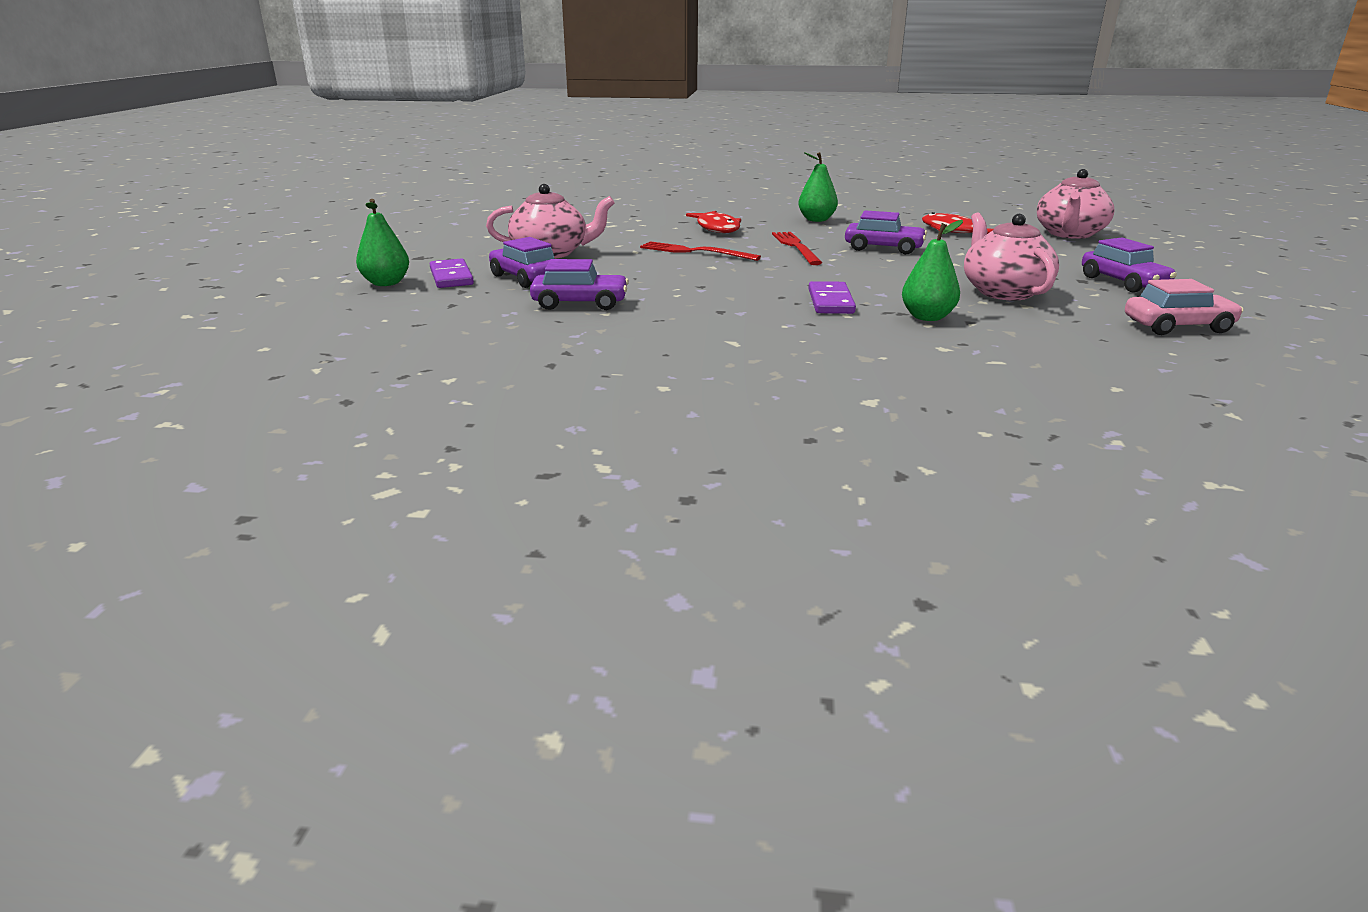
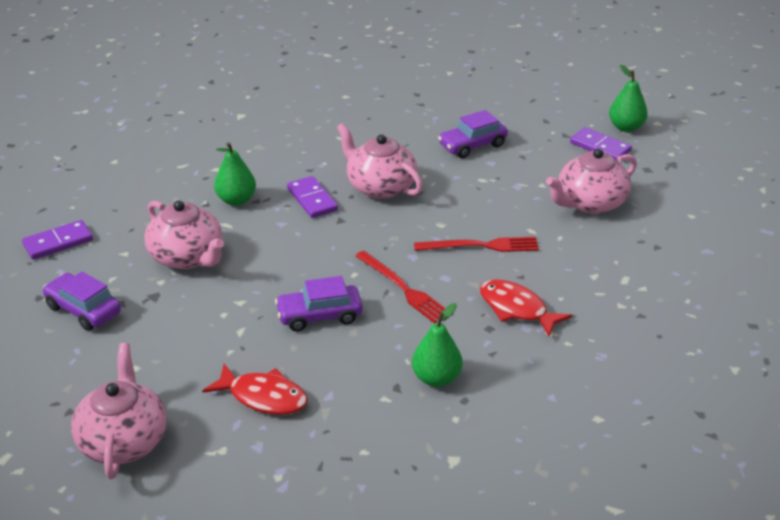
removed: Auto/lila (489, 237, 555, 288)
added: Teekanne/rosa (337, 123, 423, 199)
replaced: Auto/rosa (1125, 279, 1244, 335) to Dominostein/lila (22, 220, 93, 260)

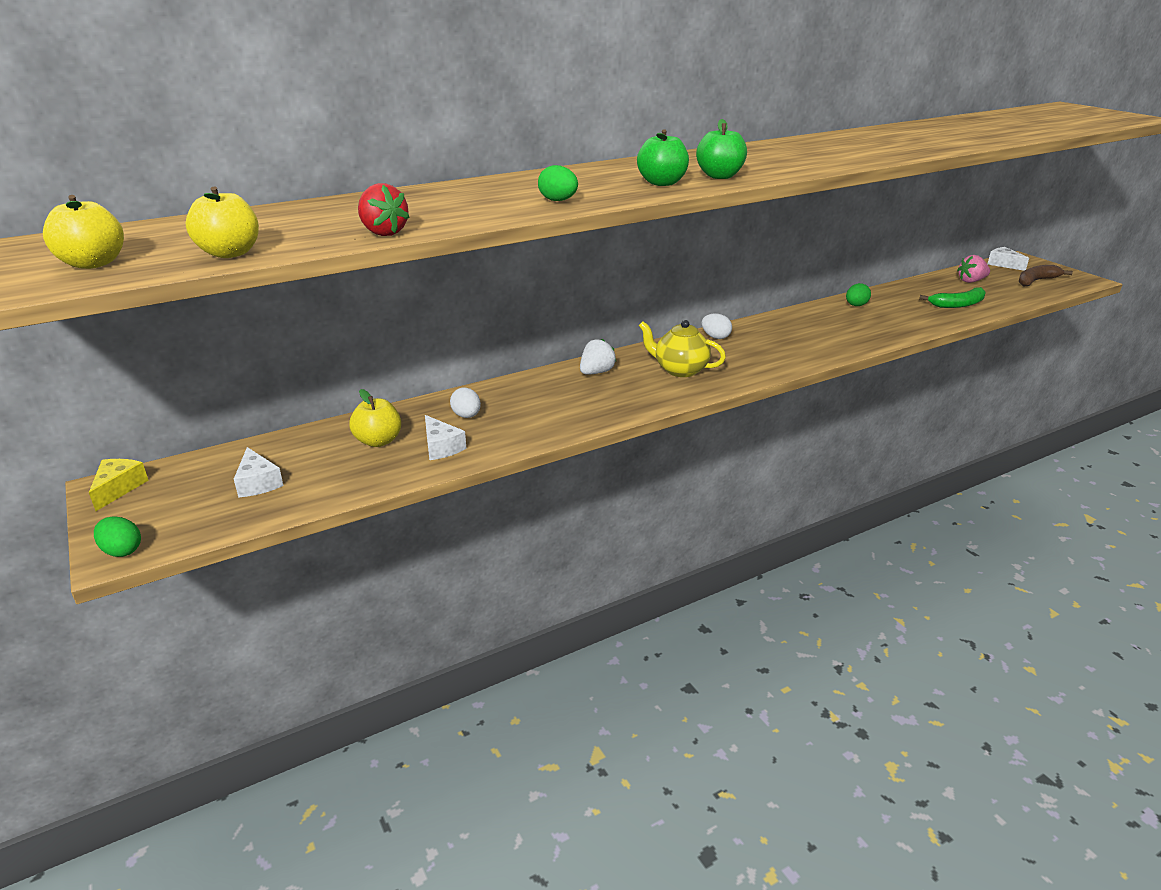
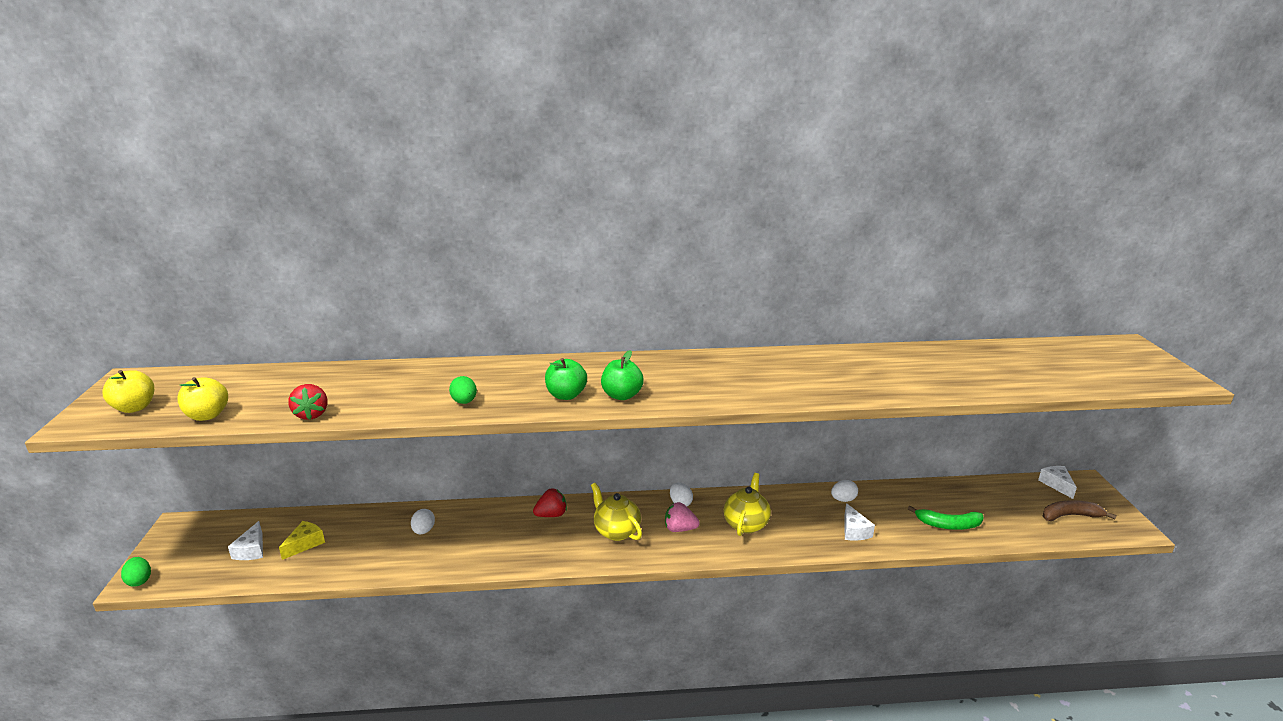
removed: Apfel/gelb (349, 389, 401, 447)
added: Teekanne/gelb (724, 473, 771, 536)
moved: Käse/gelb (89, 459, 149, 511) to (279, 521, 325, 560); Erdbeere/rosa (957, 255, 990, 283) to (665, 502, 700, 532); Käse/weiß (425, 415, 467, 460) to (845, 503, 875, 540)
recoloured: Erdbeere/weiß (580, 339, 616, 375) to Erdbeere/rot (533, 489, 567, 517); Ei/grün (846, 283, 871, 306) to Ei/weiß (831, 480, 858, 502)

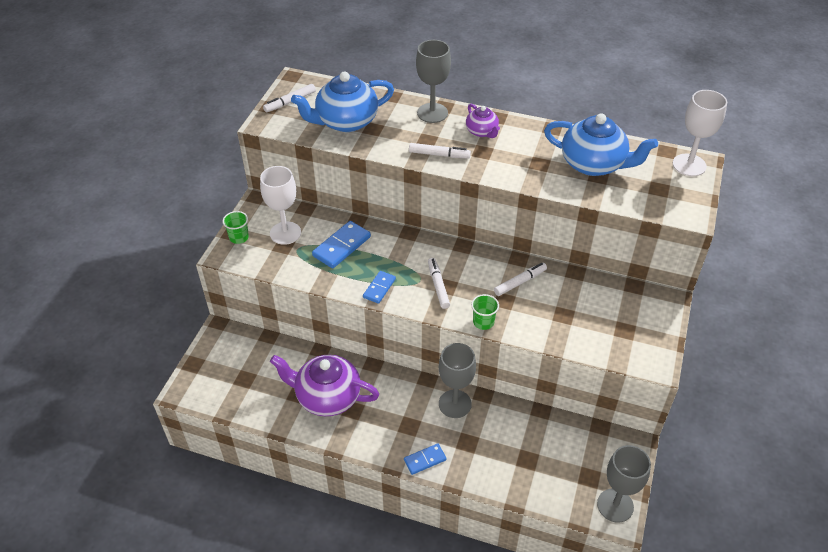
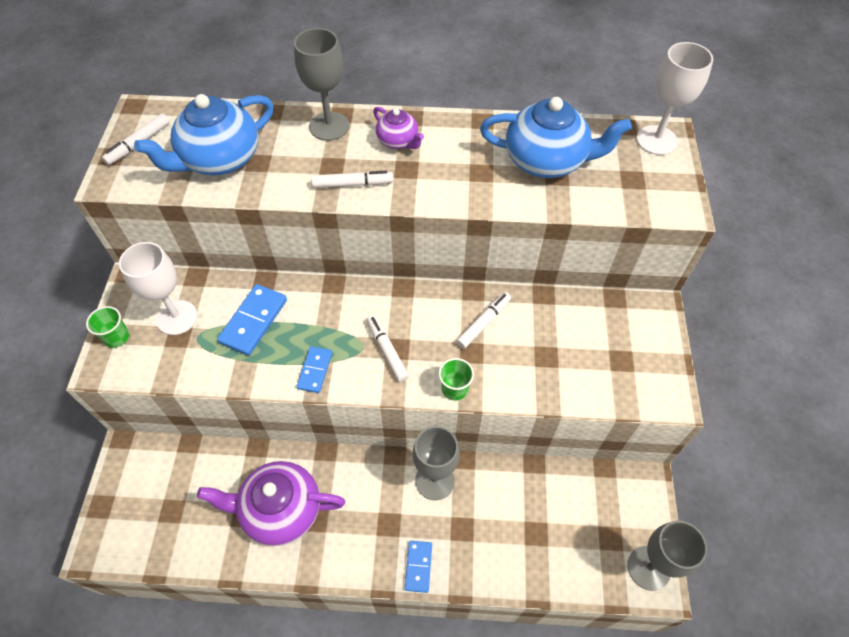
turned: Dominostein/blau (404, 444, 447, 475) = (405, 541, 432, 593) 45 degrees counterclockwise

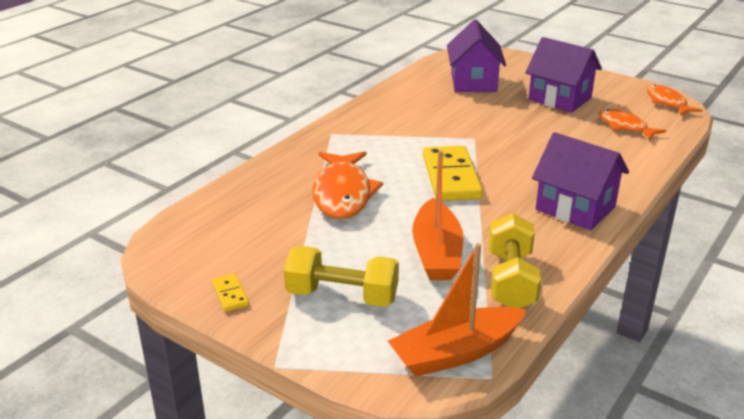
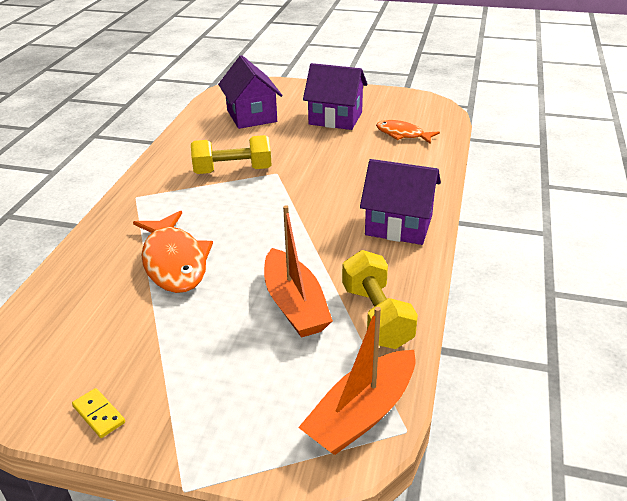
removed: Dominostein/gelb (423, 146, 483, 201); Fisch/orange (647, 85, 703, 116)
moved: Hantel/gelb (284, 246, 399, 307) to (191, 135, 272, 174)

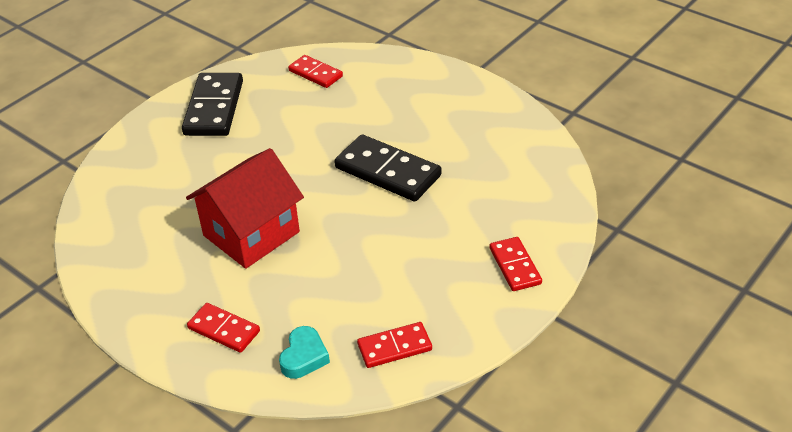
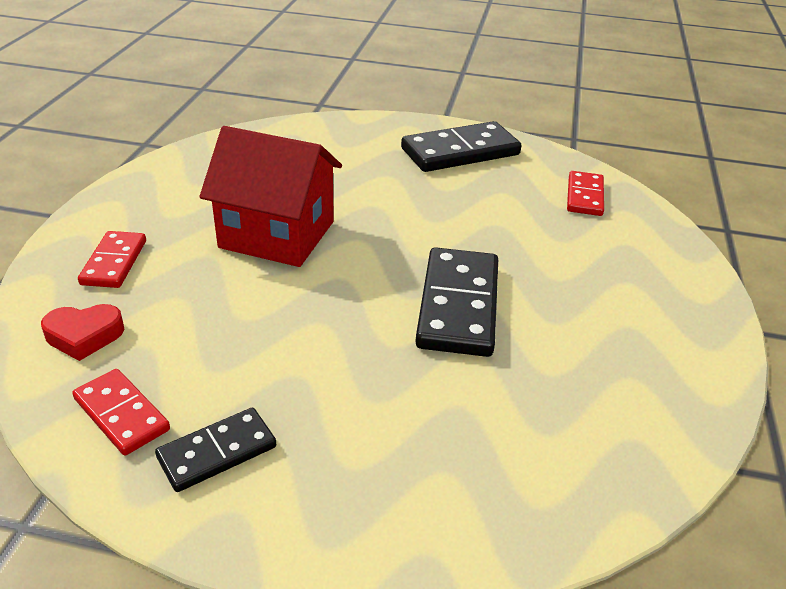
removed: Dominostein/rot (490, 237, 542, 291)
added: Dominostein/schwarz (155, 408, 276, 492)
recoloured: Herz/türkis (279, 326, 330, 379) to Herz/rot (41, 304, 124, 361)

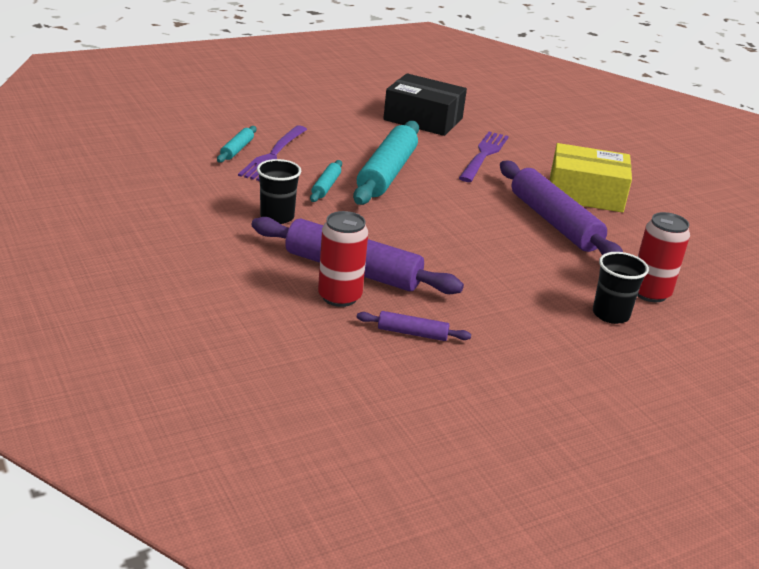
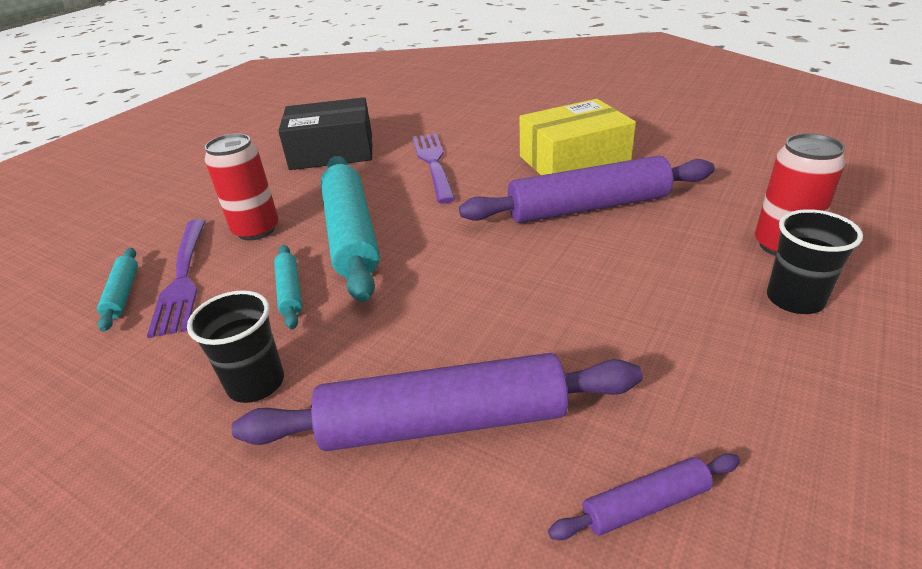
moved: Dose/rot (318, 211, 368, 307) to (205, 133, 279, 241)
turned: Nudelholz/lila (500, 161, 623, 255) = (459, 156, 715, 223) 45 degrees counterclockwise

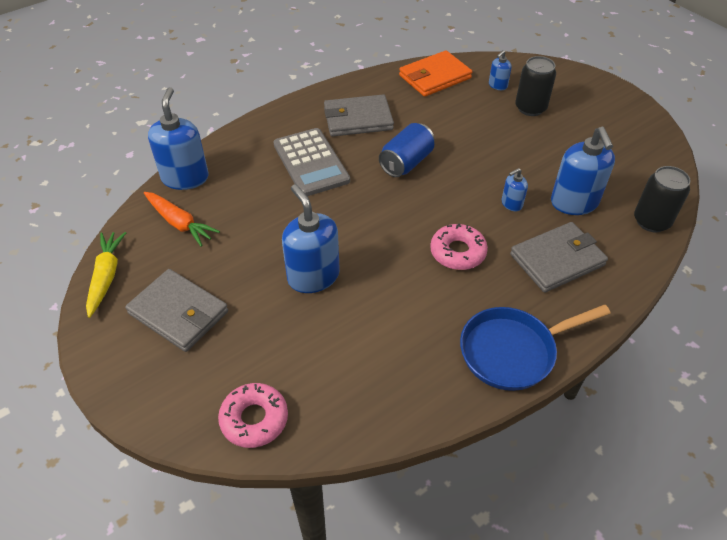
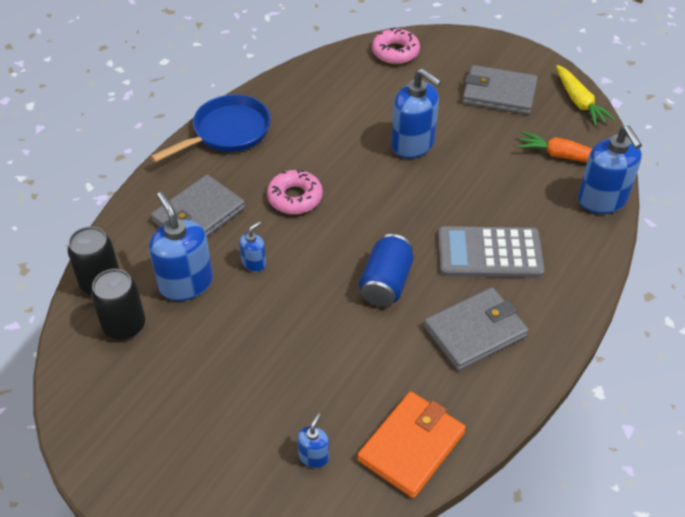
moved: Dose/schwarz (515, 56, 556, 116) to (91, 269, 145, 340)
turned: Taschenrechner/grau (273, 128, 350, 196) = (438, 226, 545, 278) 45 degrees counterclockwise

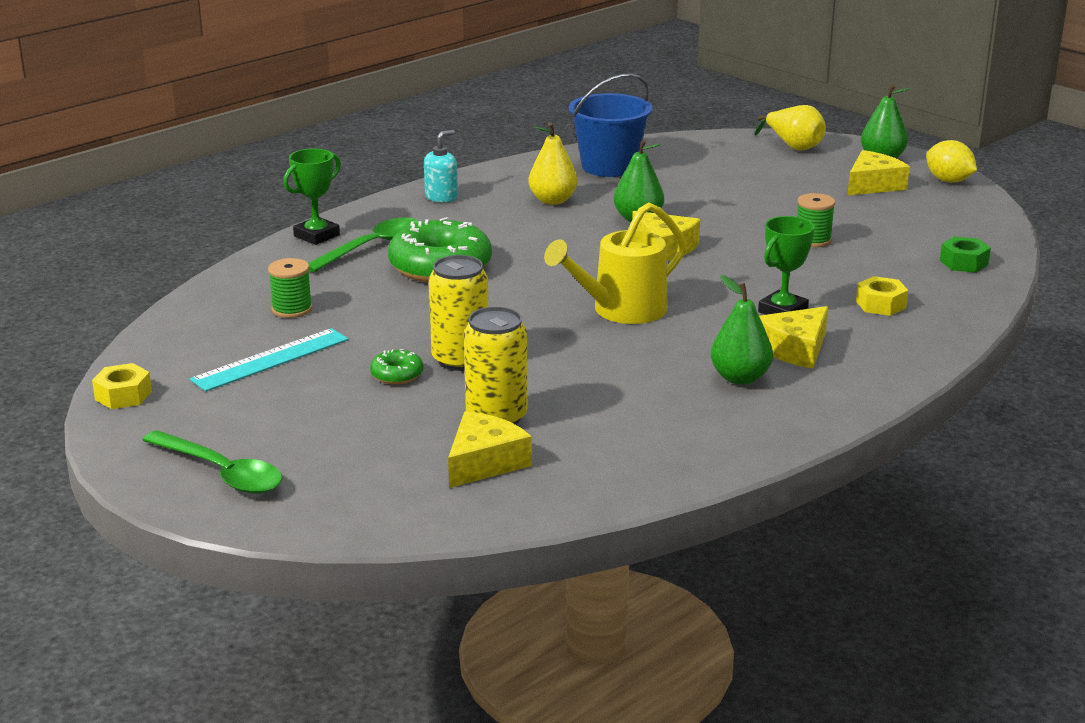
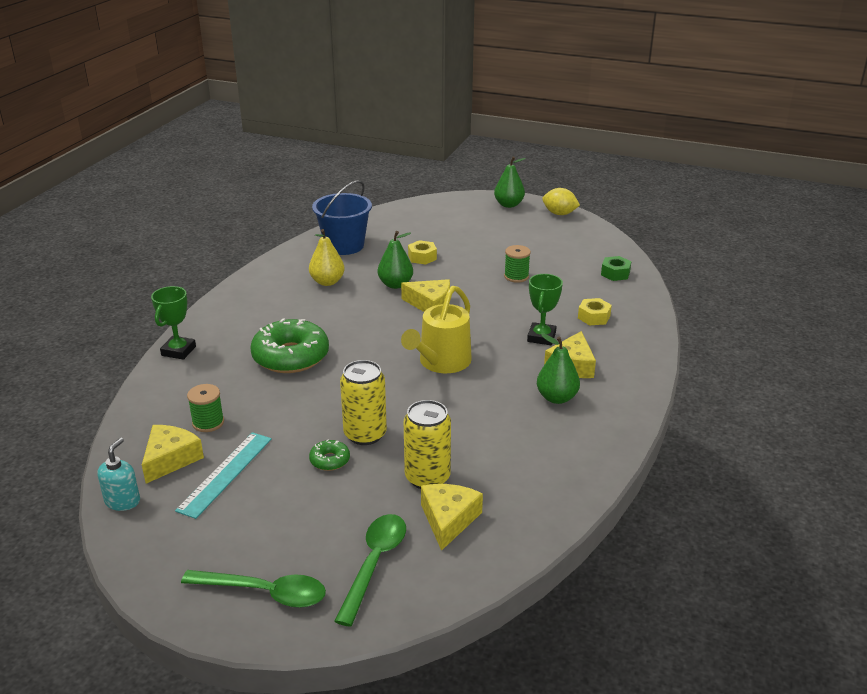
removed: Birne/gelb (754, 105, 826, 151)
moved: Seifenspender/türkis (424, 130, 458, 203) to (97, 438, 140, 511); Käse/gelb (848, 150, 910, 195) to (142, 425, 204, 484); Löffel/grün (308, 217, 418, 272) to (334, 514, 406, 627); Sechskantmutter/gelb (92, 363, 152, 409) to (408, 240, 437, 265)

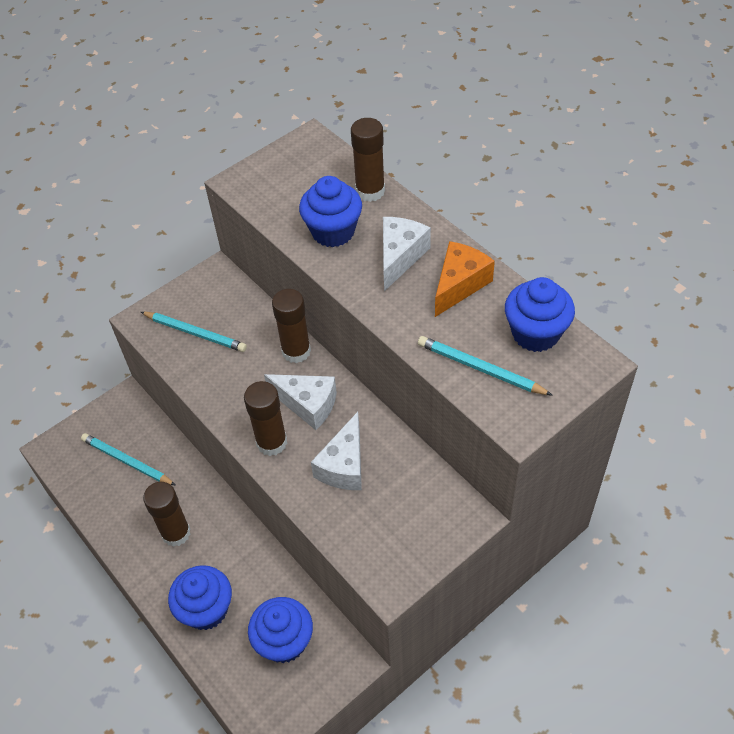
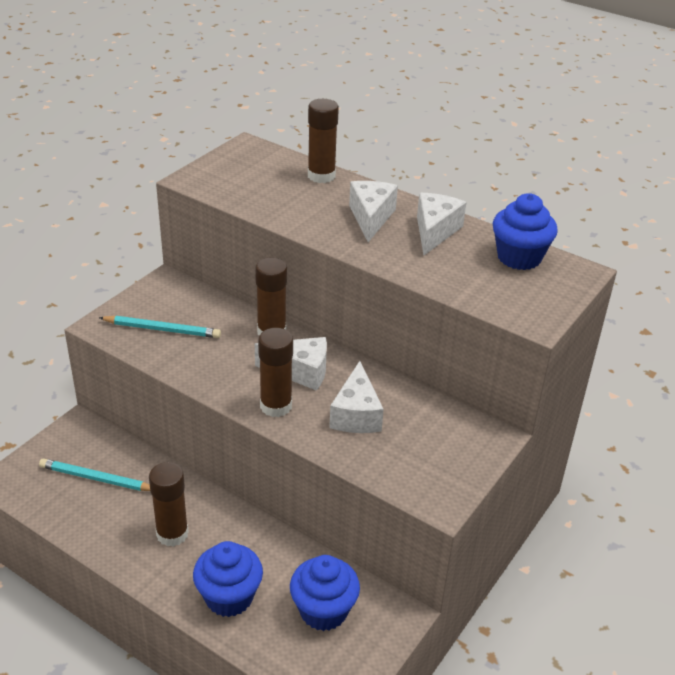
removed: Muffin/blau (299, 176, 362, 247); Bleistift/türkis (418, 336, 553, 396)
recoloured: Käse/orange (435, 241, 495, 317) to Käse/weiß (417, 193, 466, 255)

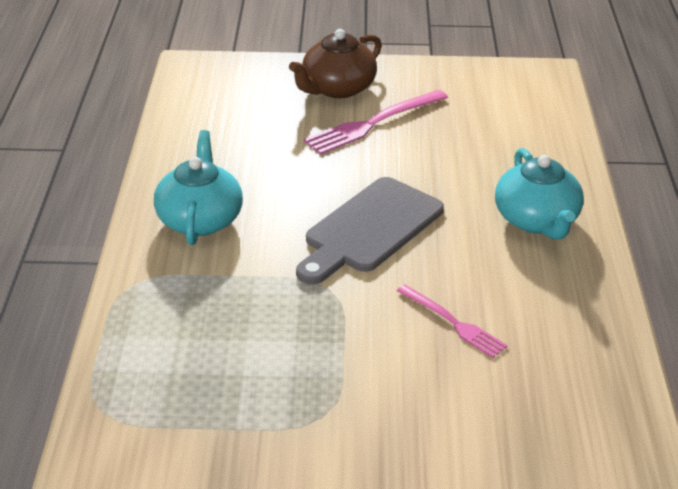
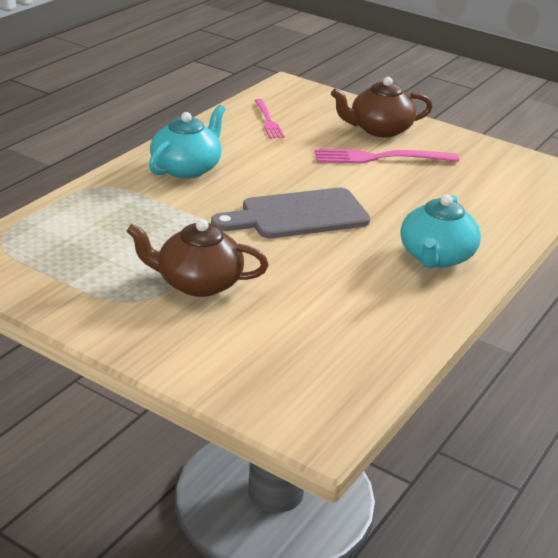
added: Teekanne/braun (126, 219, 269, 297)
moved: Gabel/rosa (397, 284, 508, 358) to (254, 99, 285, 139)

